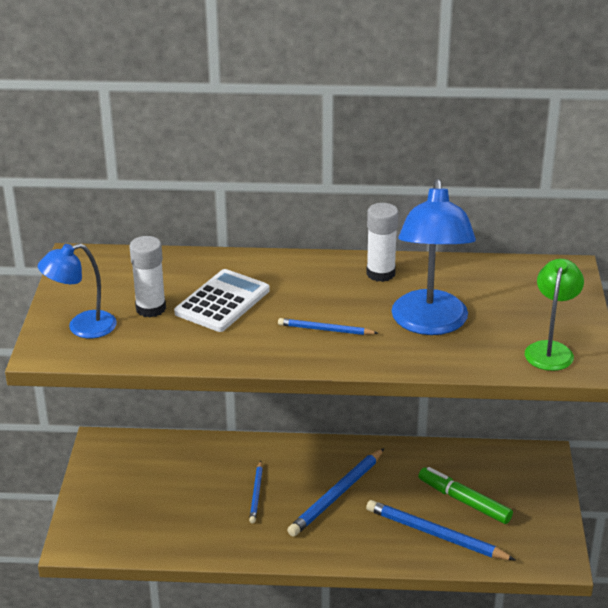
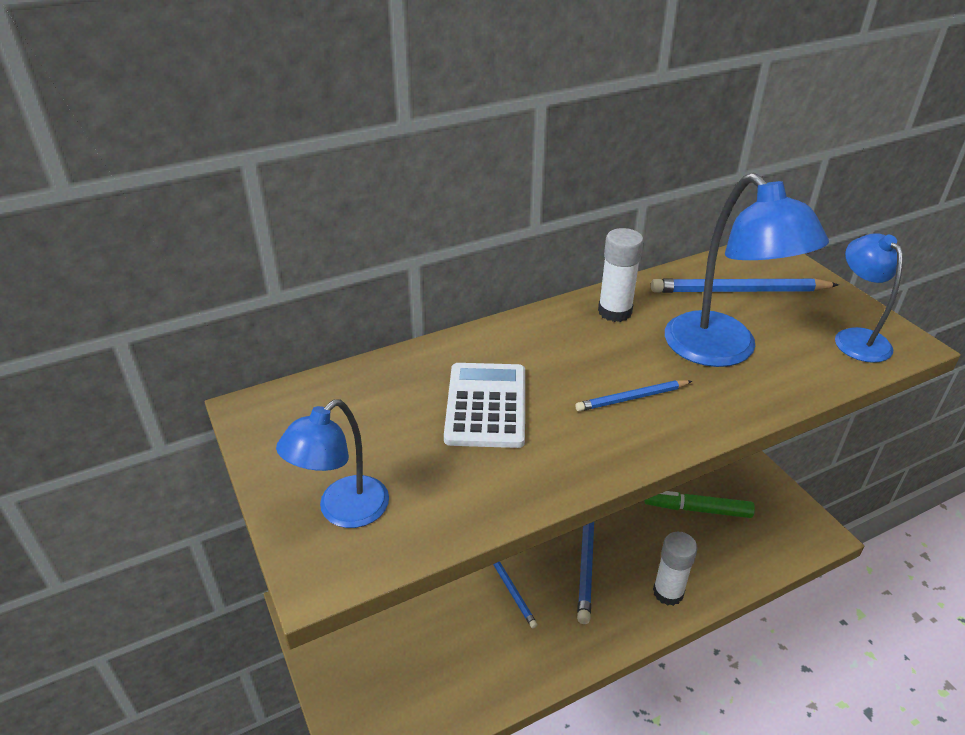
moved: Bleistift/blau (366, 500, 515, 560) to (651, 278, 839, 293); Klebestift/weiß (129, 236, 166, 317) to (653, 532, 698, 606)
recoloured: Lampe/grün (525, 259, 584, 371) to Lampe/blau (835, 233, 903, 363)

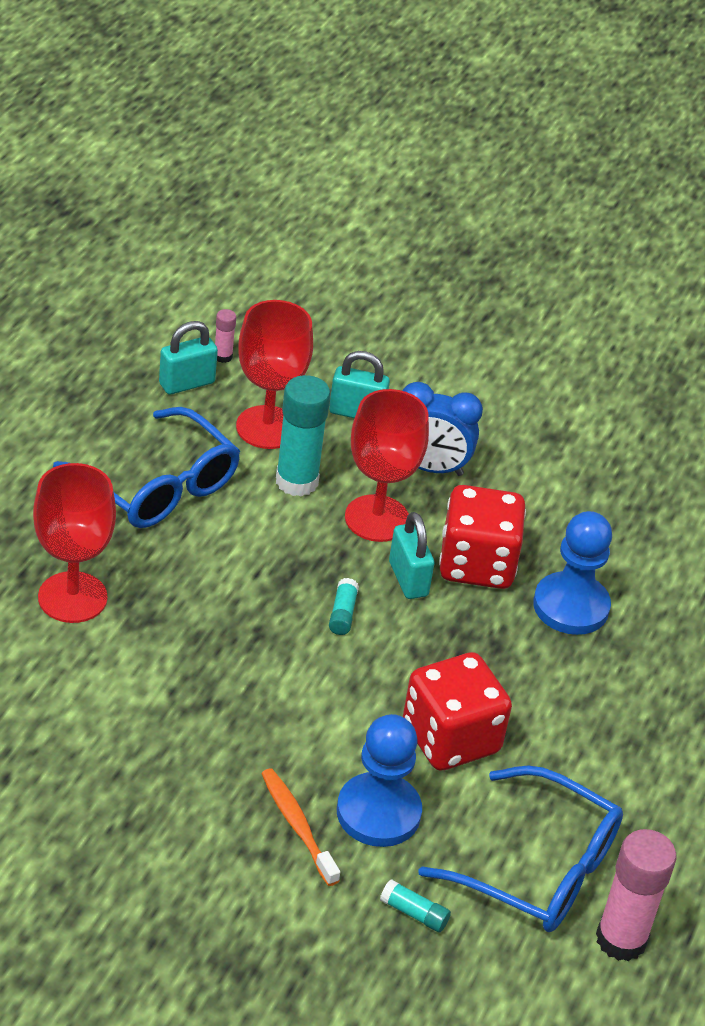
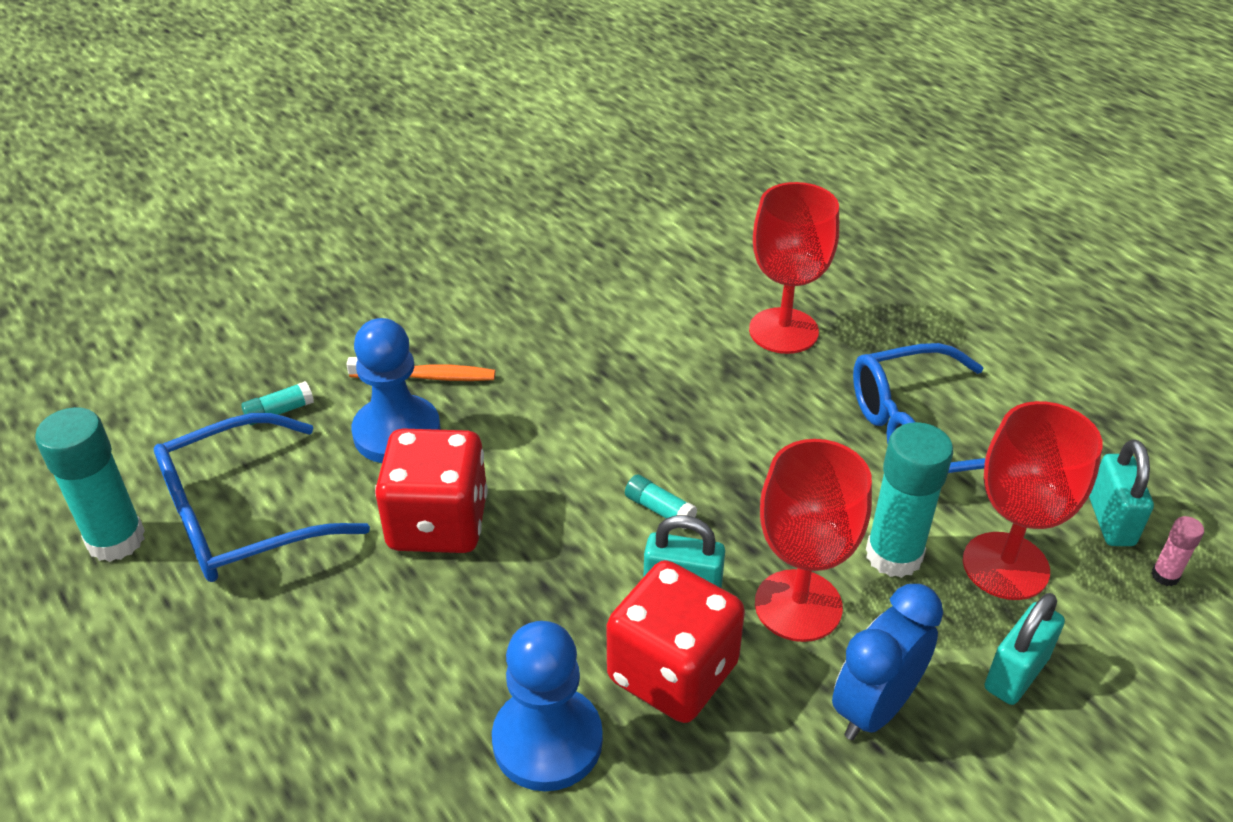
recoloured: Klebestift/rosa (596, 829, 677, 961) to Klebestift/türkis (35, 407, 145, 562)

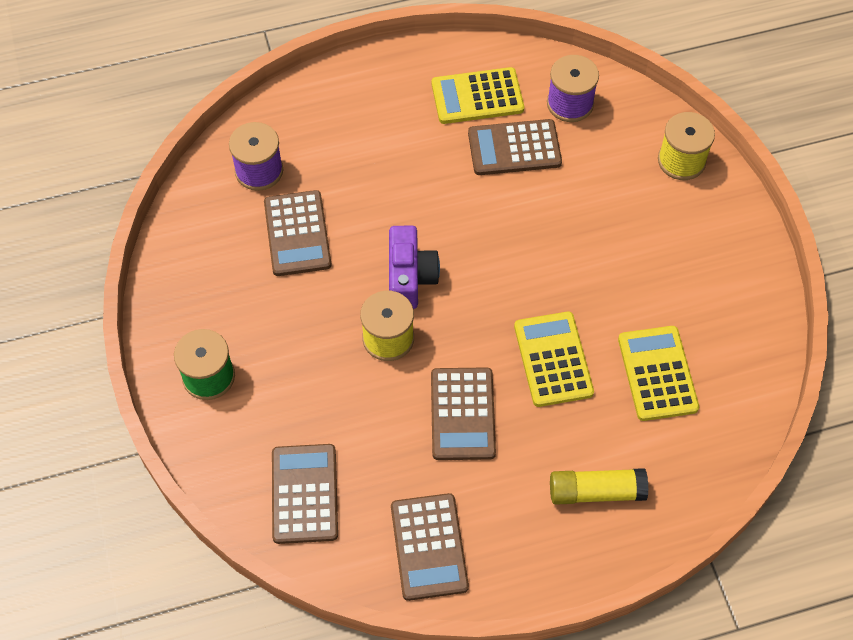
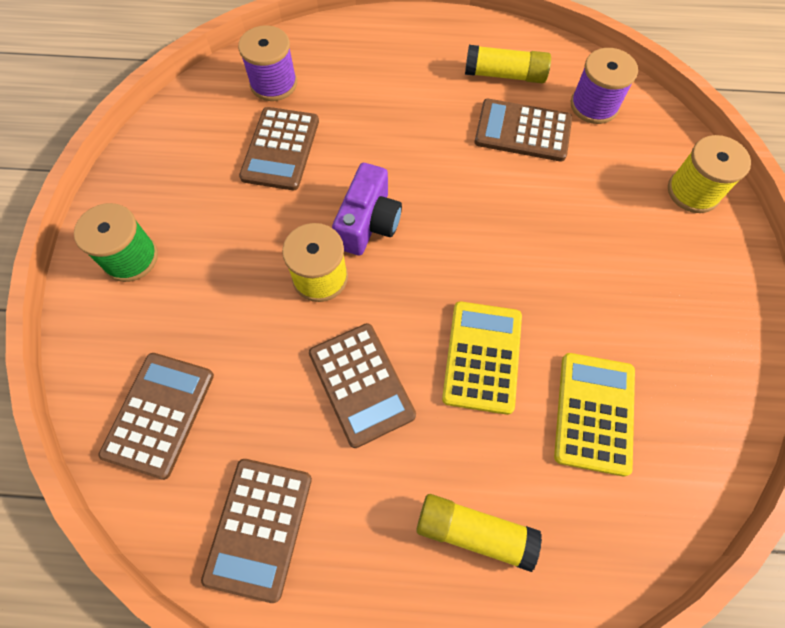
replaced: Taschenrechner/gelb (432, 67, 524, 124) to Klebestift/gelb (465, 45, 551, 83)
turned: Taschenrechner/braun (431, 367, 496, 460) = (309, 323, 416, 448) 45 degrees counterclockwise

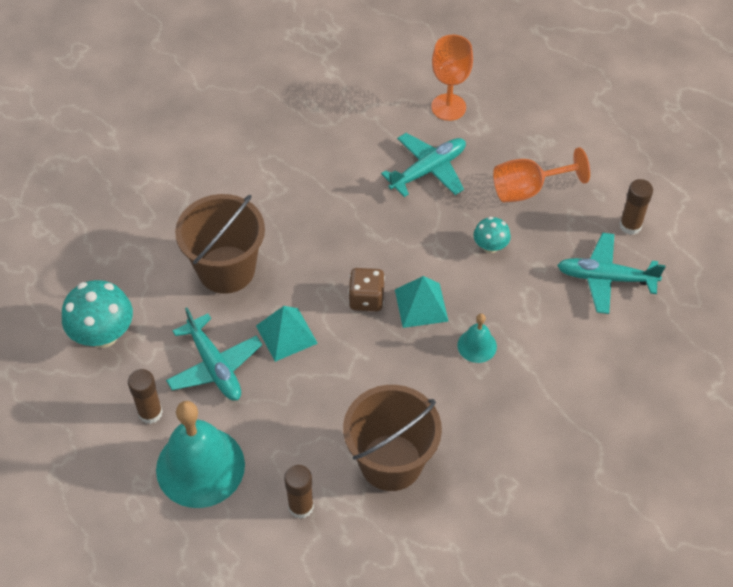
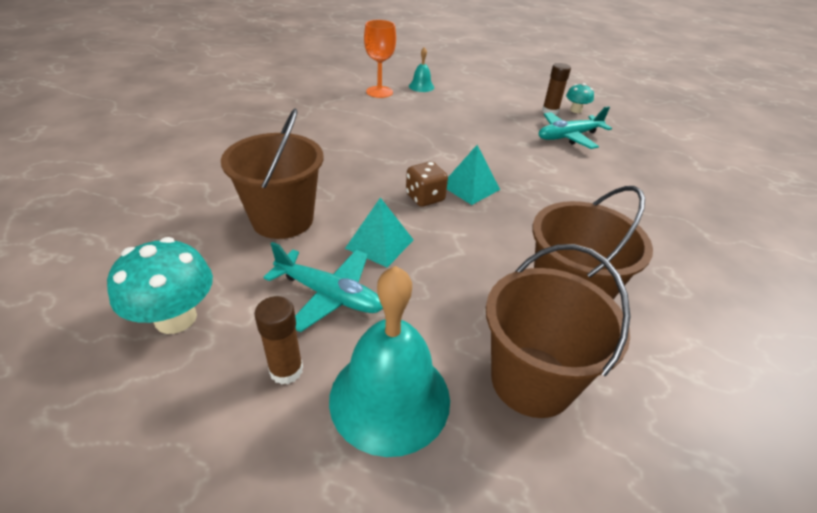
removed: Flugzeug/türkis (381, 133, 466, 197); Kelch/orange (493, 147, 590, 203)
moved: Glocke/türkis (458, 314, 497, 363) to (409, 47, 434, 92); Pilz/türkis (474, 217, 511, 253) to (566, 83, 594, 113)
replaced: Klebestift/braun (284, 465, 314, 519) to Eimer/braun (486, 244, 630, 418)

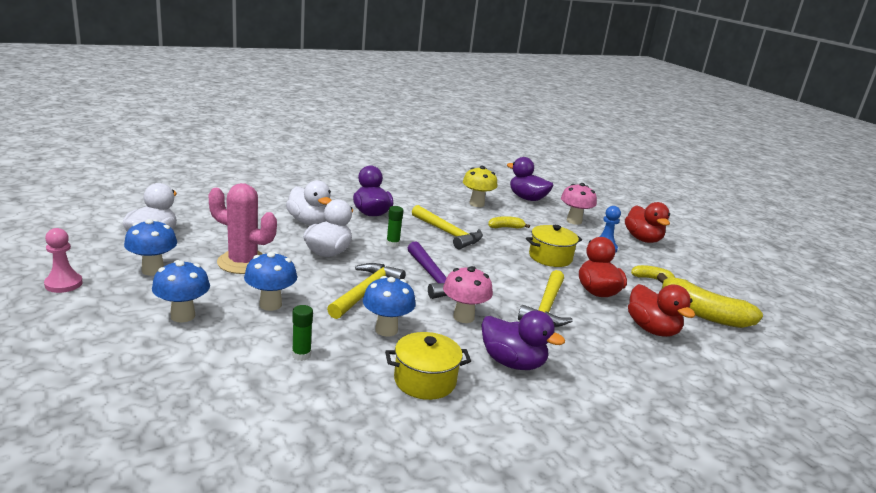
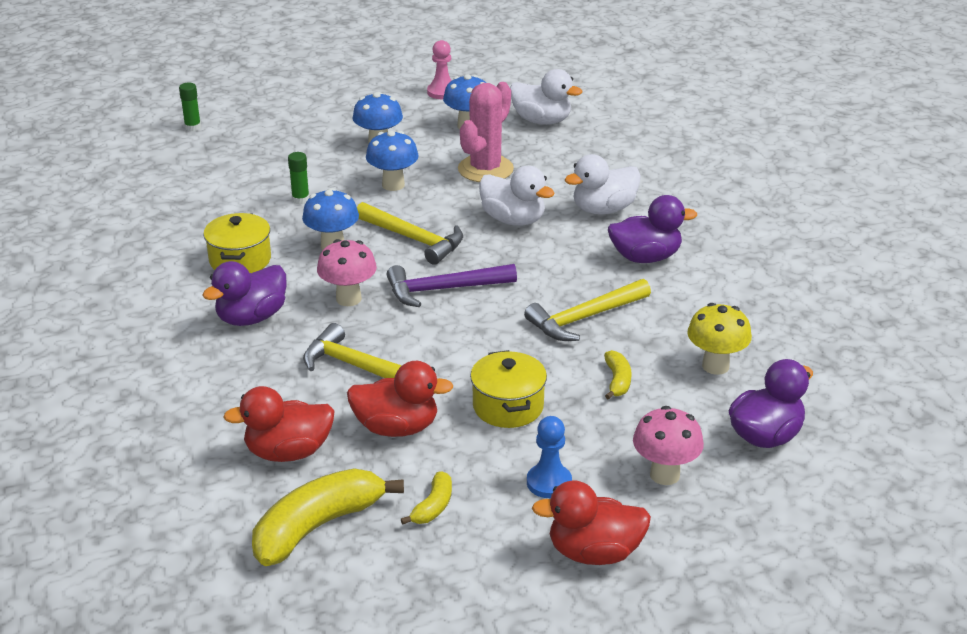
moved: Klebestift/grün (386, 206, 403, 247) to (179, 82, 201, 131)

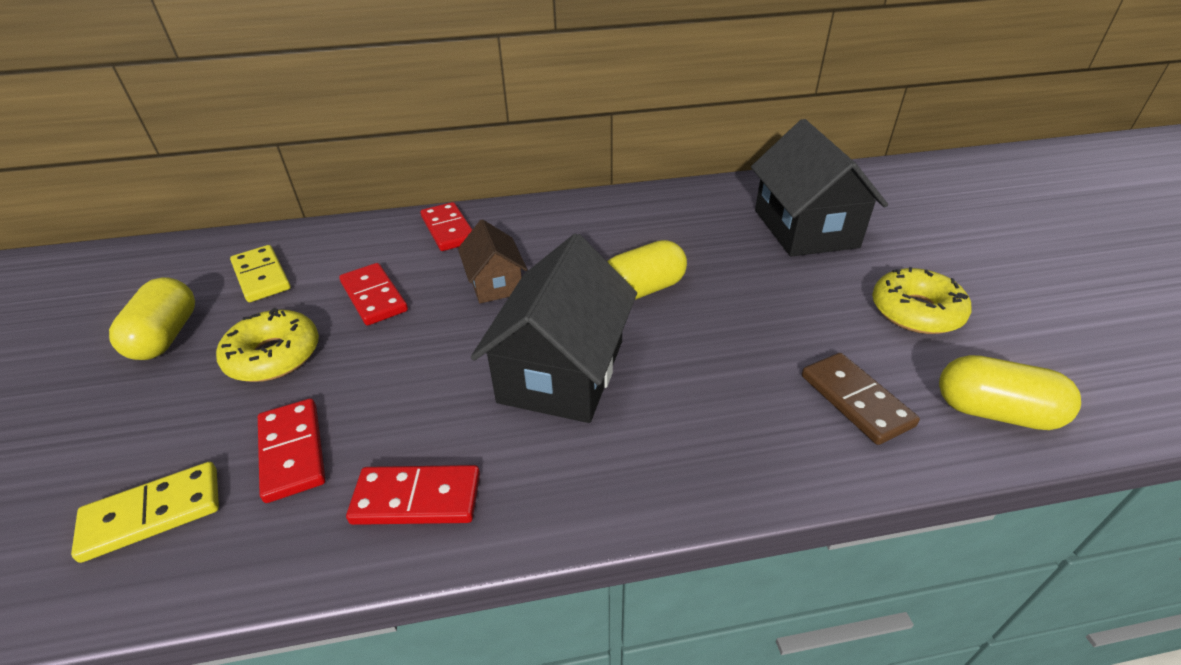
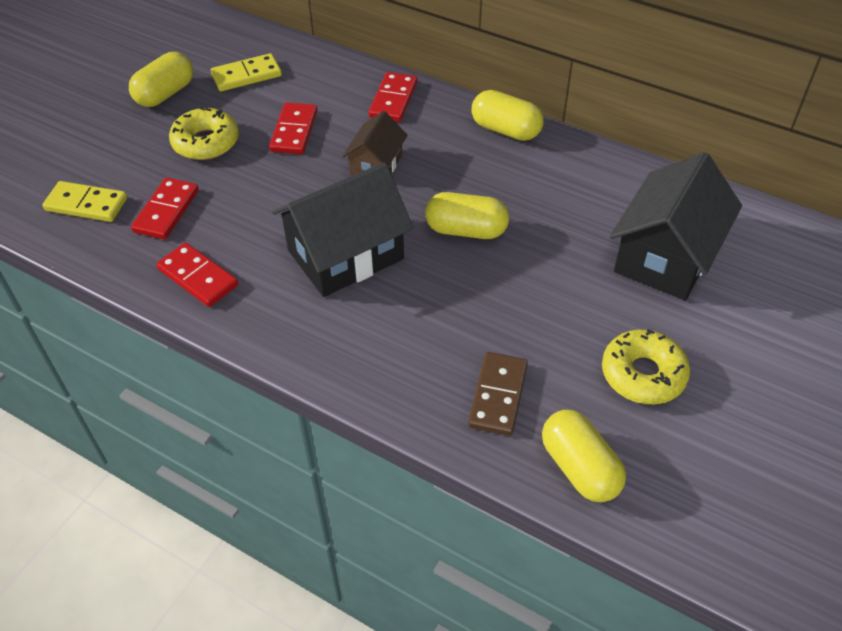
added: Kapsel/gelb (472, 90, 544, 141)
turned: Dominostein/gelb (230, 245, 291, 302) = (211, 53, 282, 91) 60 degrees clockwise

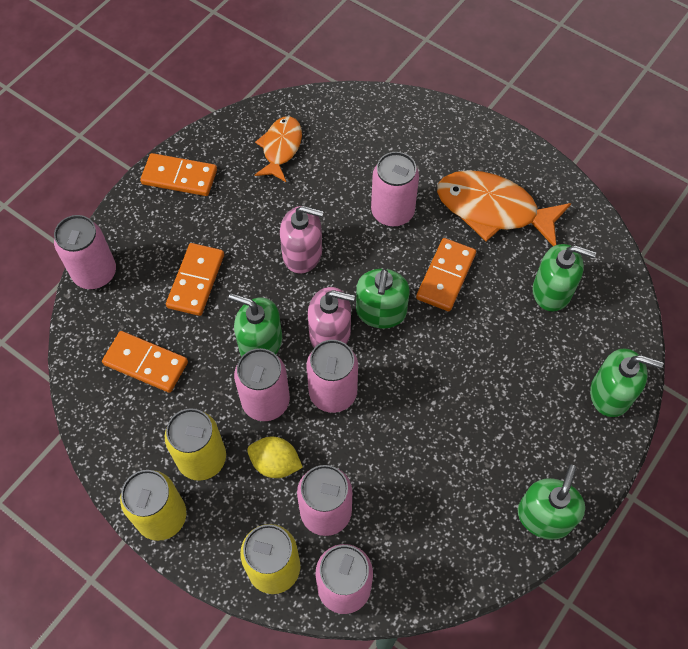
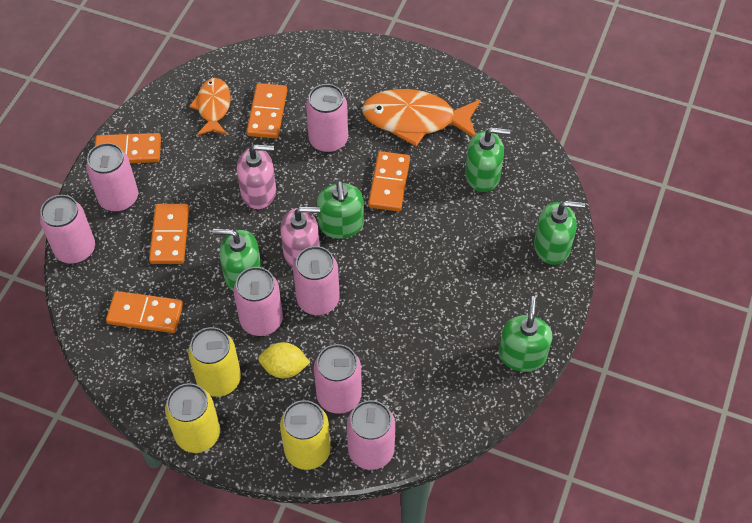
added: Dose/rosa (86, 143, 138, 212); Dominostein/orange (246, 83, 287, 138)

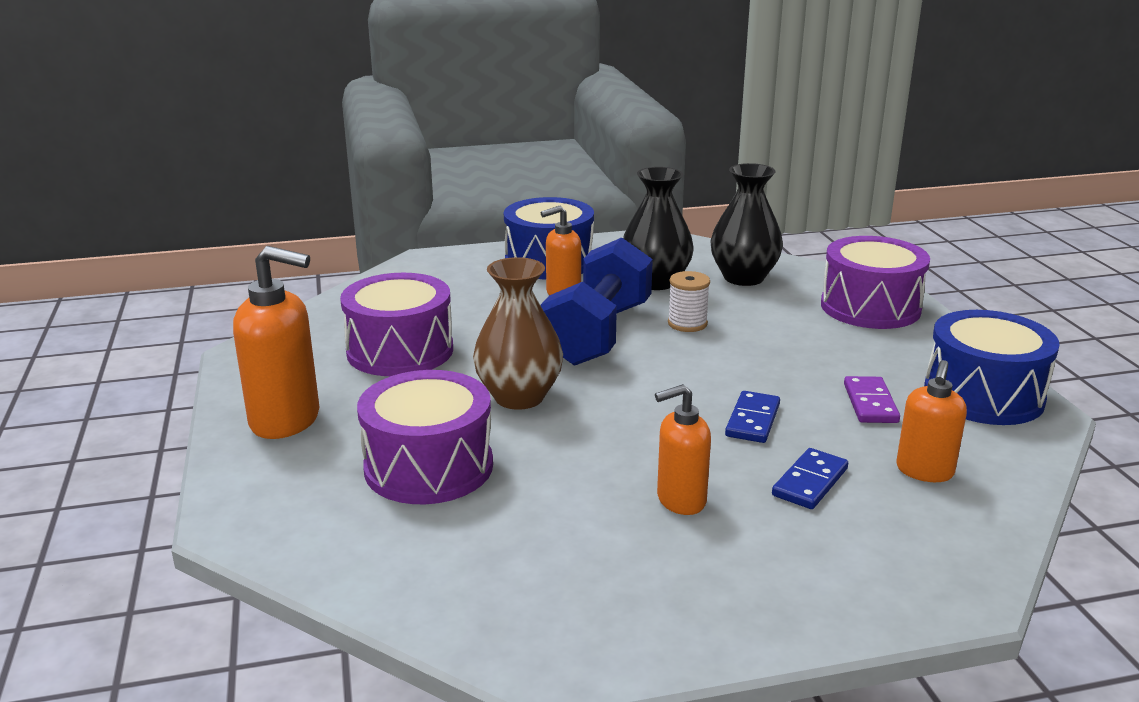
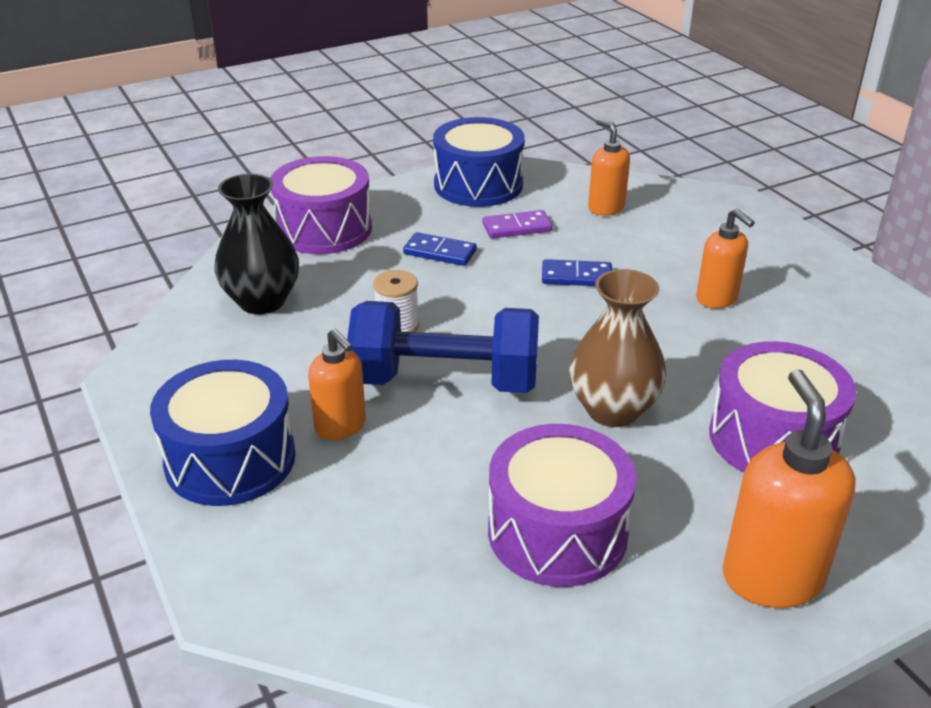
removed: Vase/schwarz (623, 167, 694, 290)
moved: Dominostein/blau (772, 448, 848, 509) to (403, 232, 477, 266)
turned: Seifenspender/orange (896, 360, 967, 482) = (588, 119, 630, 216) 135 degrees counterclockwise

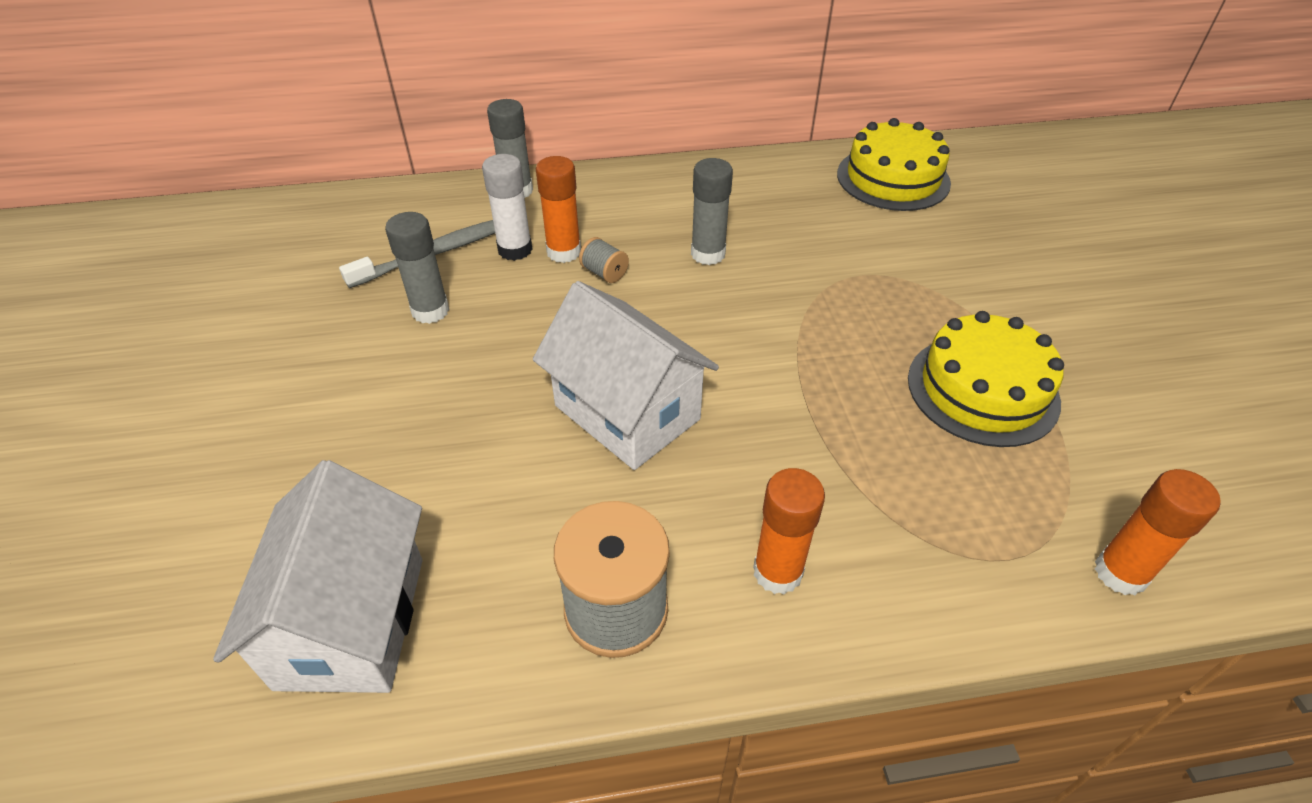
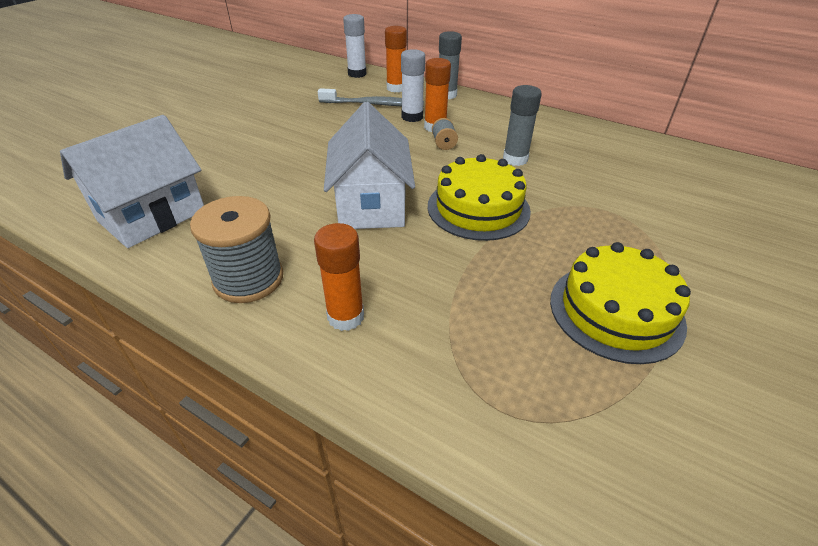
removed: Klebestift/grau (385, 212, 450, 324)
added: Klebestift/weiß (343, 14, 366, 78)
moved: Klebestift/orange (1095, 469, 1221, 595) to (385, 26, 407, 92); Kuchen/gelb (837, 118, 951, 211) to (428, 154, 531, 241)

